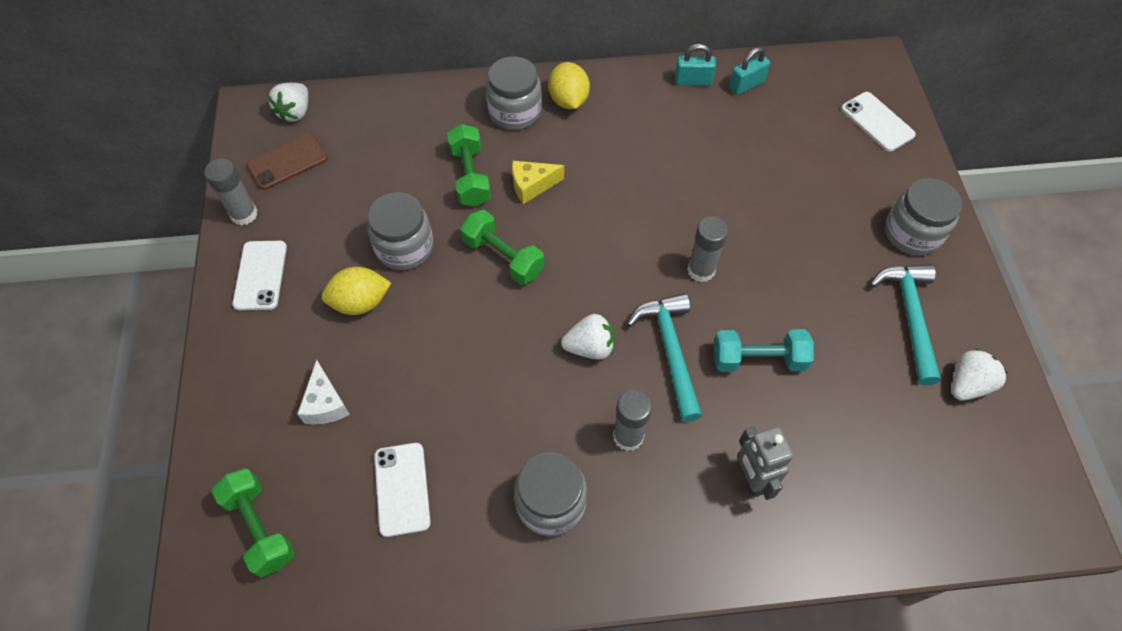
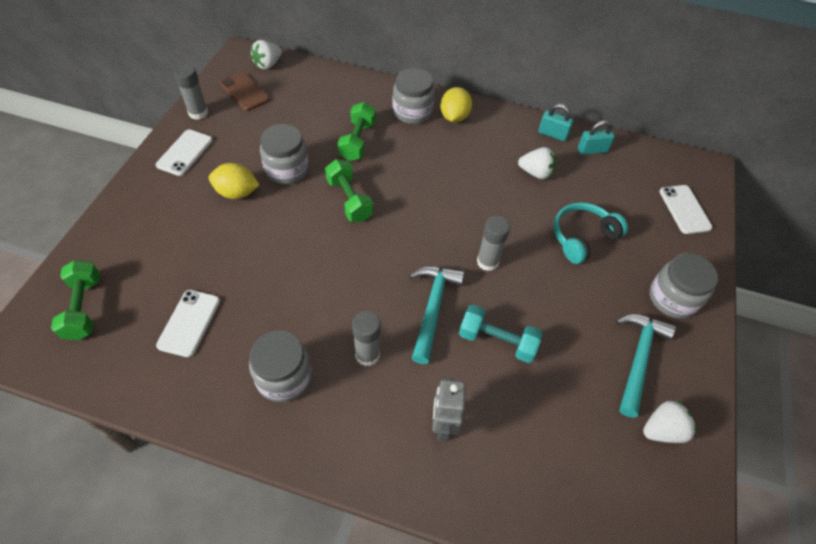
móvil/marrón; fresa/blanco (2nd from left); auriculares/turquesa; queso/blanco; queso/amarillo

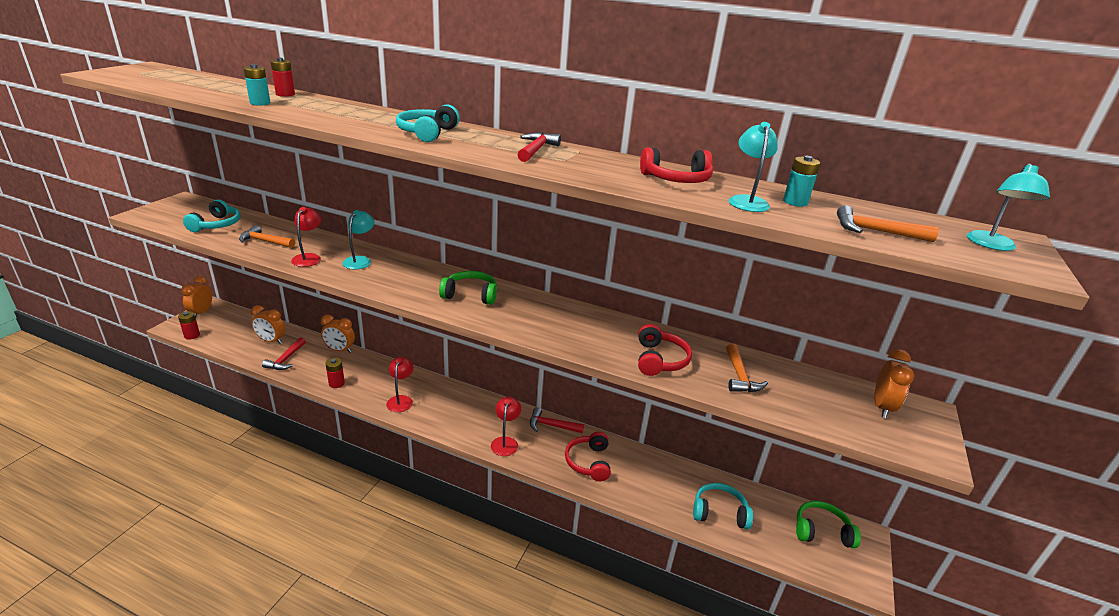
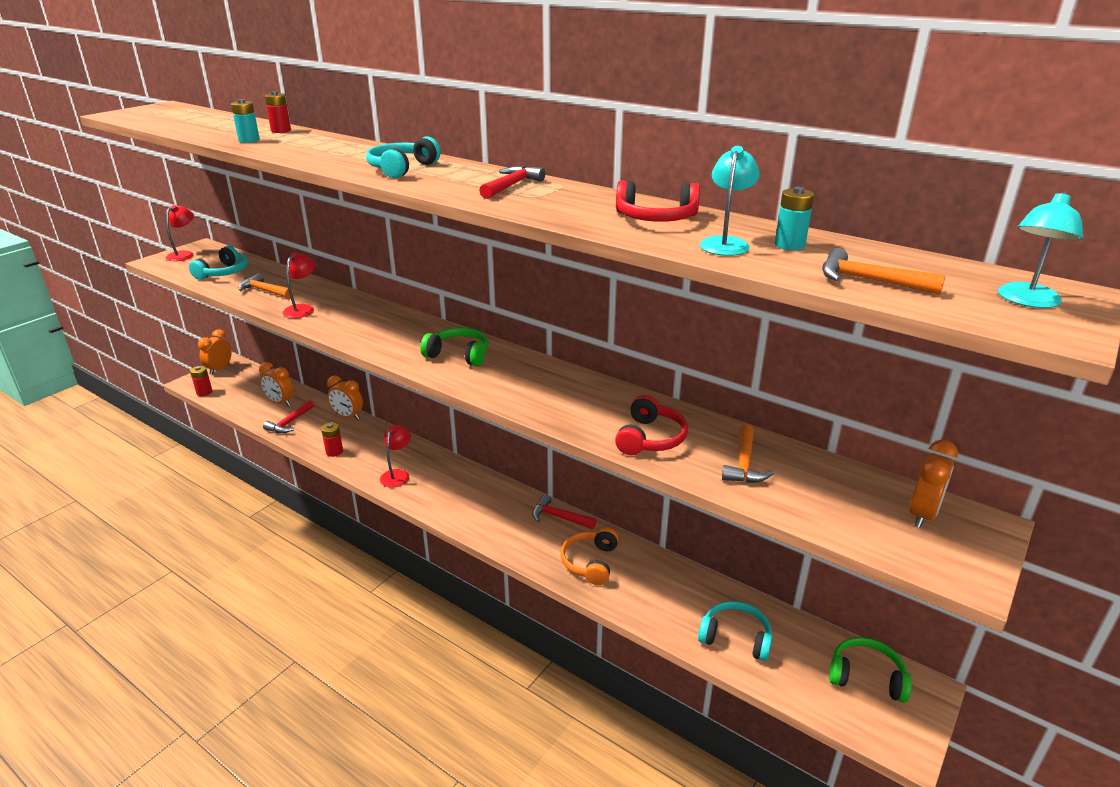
lámpara/rojo (1st from left); auriculares/naranja; lámpara/turquesa (1st from left in the first image)

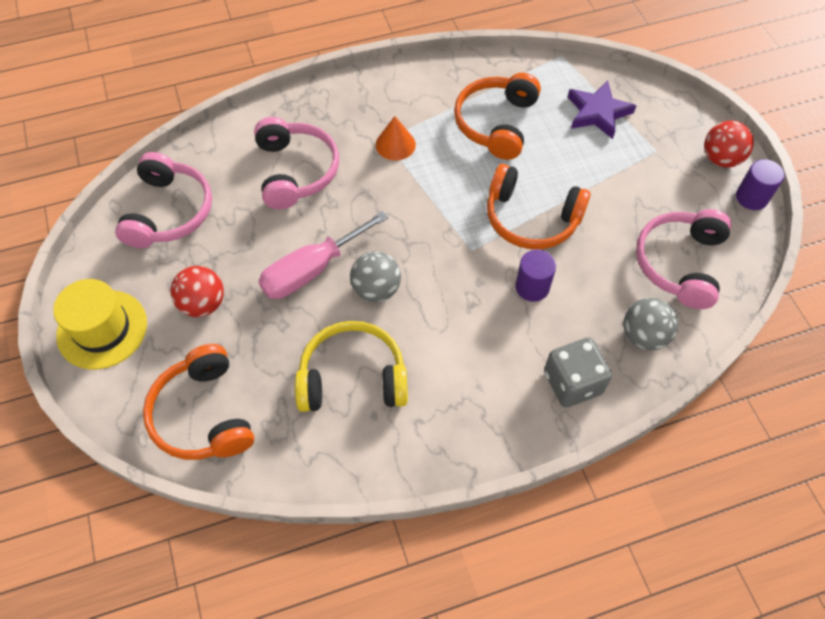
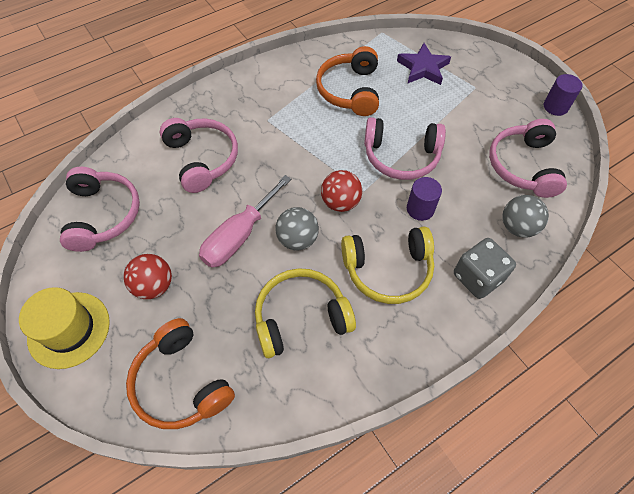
pelota/rojo (2nd from left); auriculares/amarillo (2nd from left); auriculares/rosa (3rd from left); cono/naranja

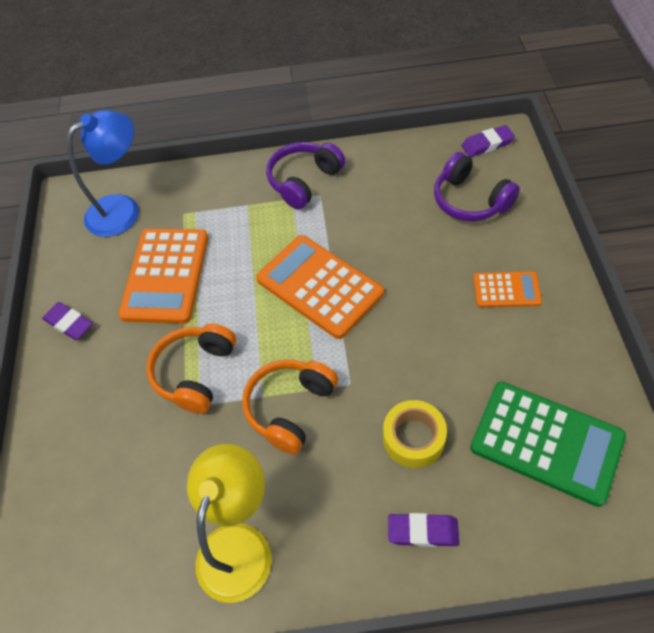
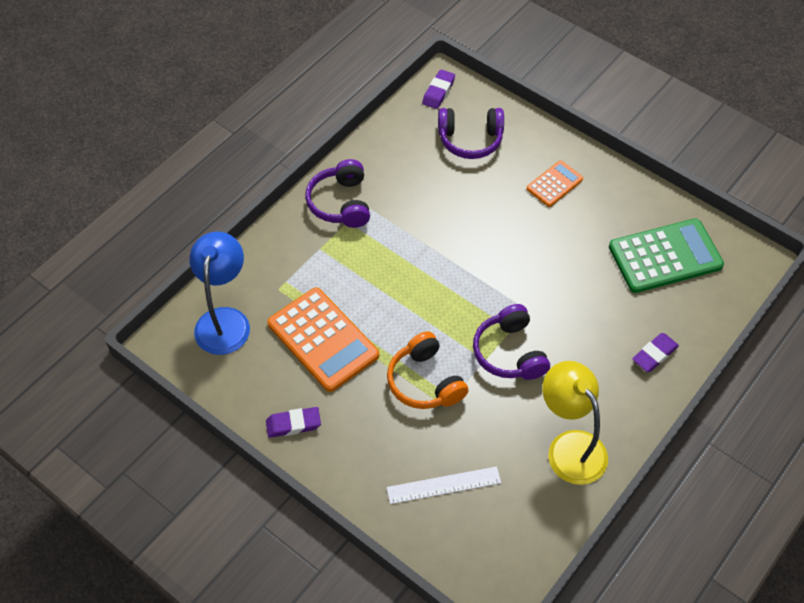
regla/blanco; auriculares/morado (3rd from left); calculadora/naranja (2nd from left in the first image); cinta adhesiva/amarillo

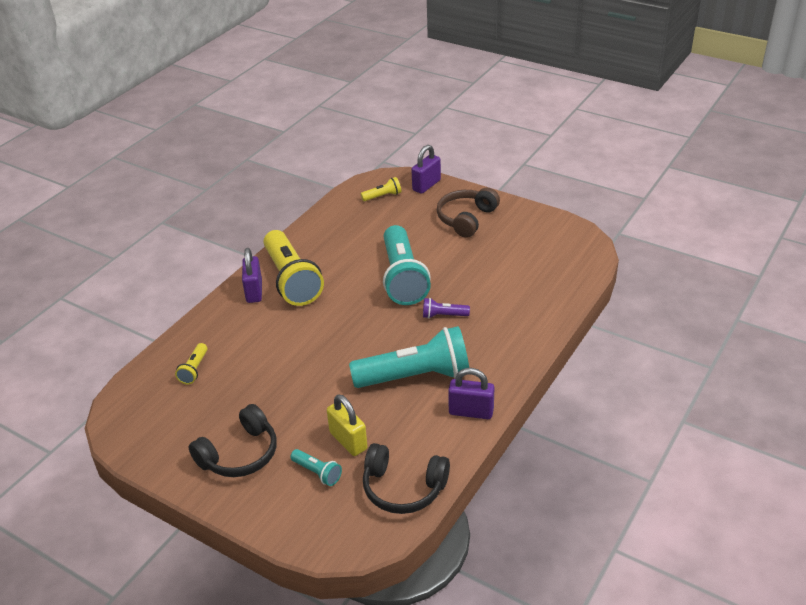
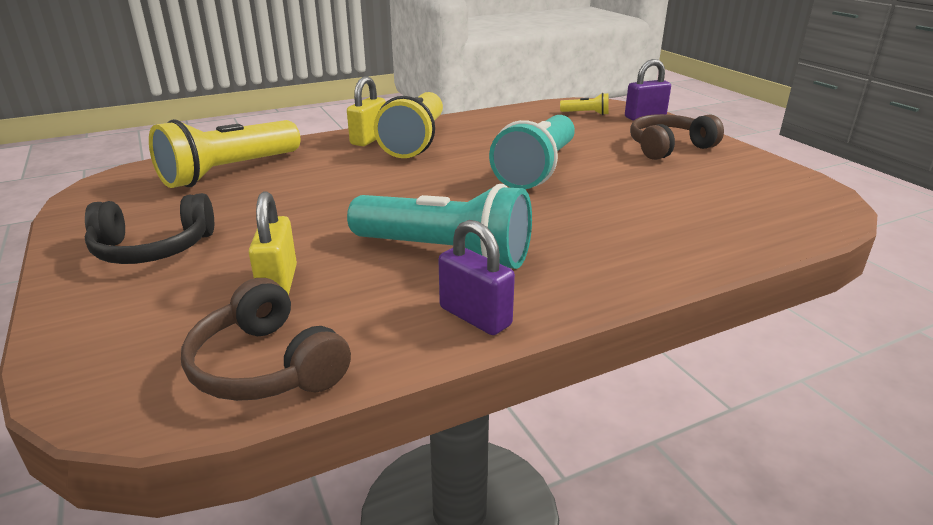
lámpara de mano/amarillo (1st from left); auriculares/marrón (1st from left); candado/amarillo (2nd from left); lámpara de mano/turquesa (1st from left in the first image); lámpara de mano/morado

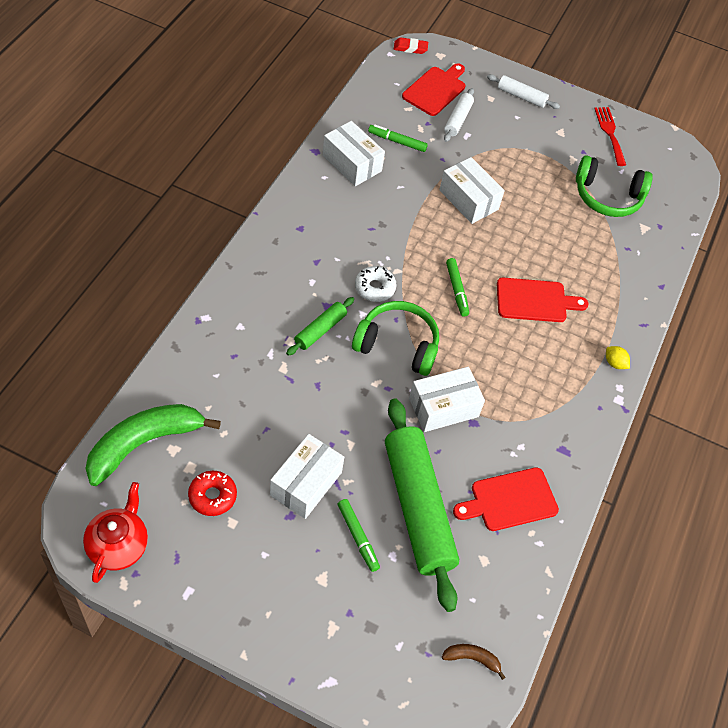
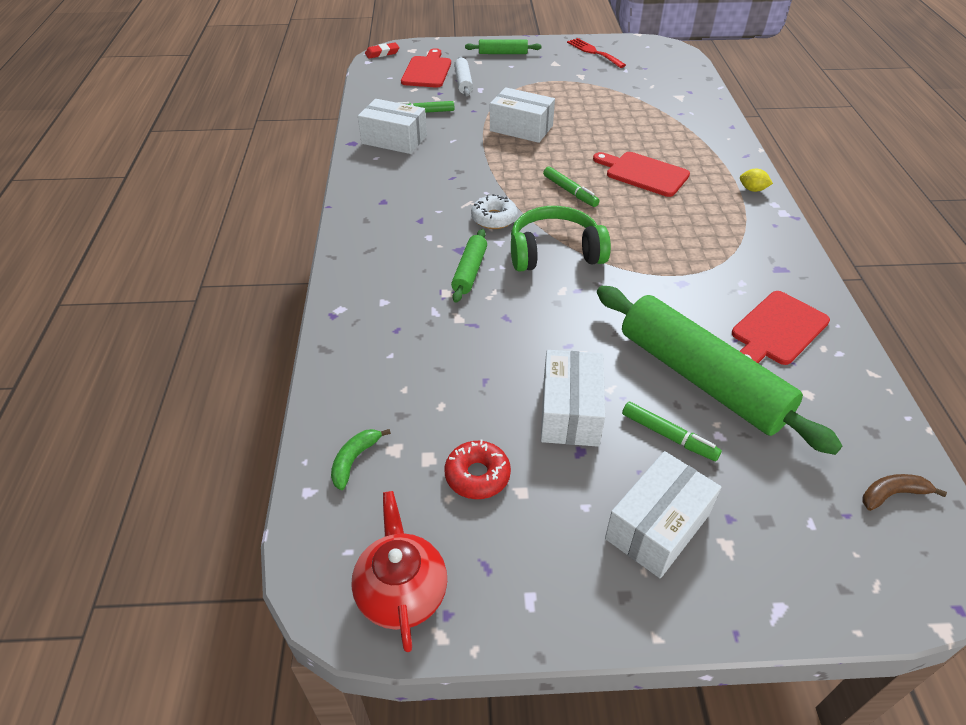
plátano/verde; rodillo/verde (2nd from left); tabla de cortar/rojo (2nd from left); caja/blanco (4th from left); auriculares/verde (2nd from left in the first image)

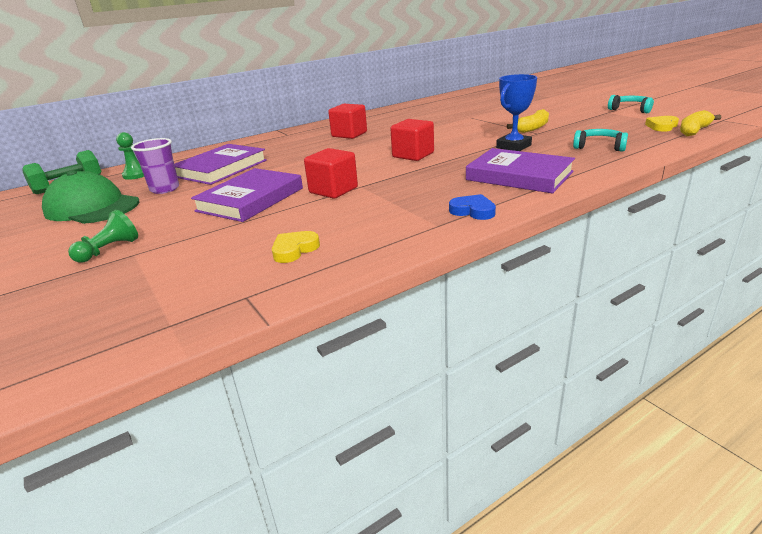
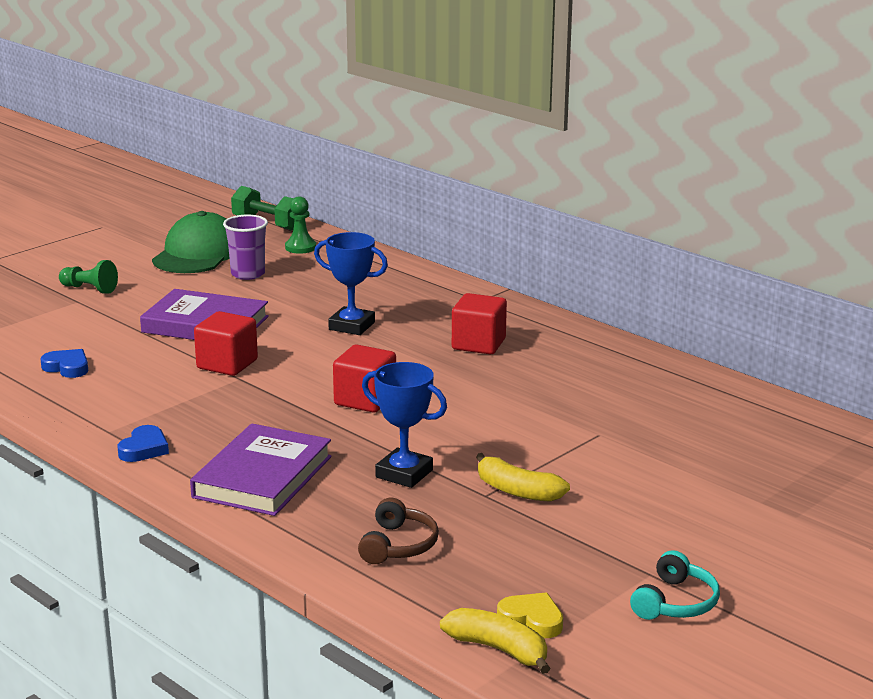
corazón/azul (1st from left); trofeo/azul (1st from left); auriculares/marrón; libro/morado (1st from left in the first image)

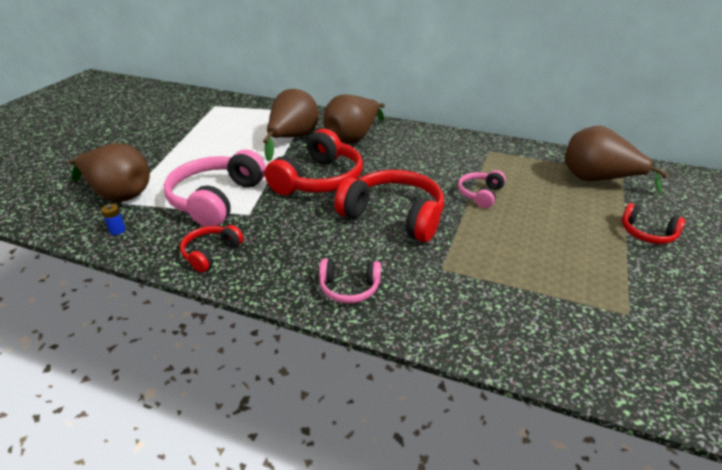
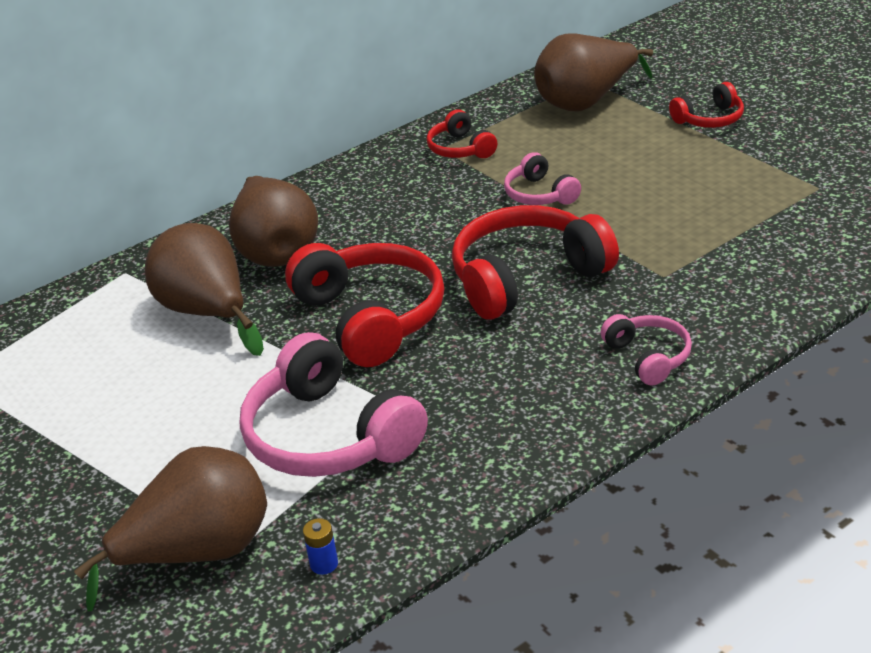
auriculares/rojo (2nd from left); auriculares/rosa (3rd from left)

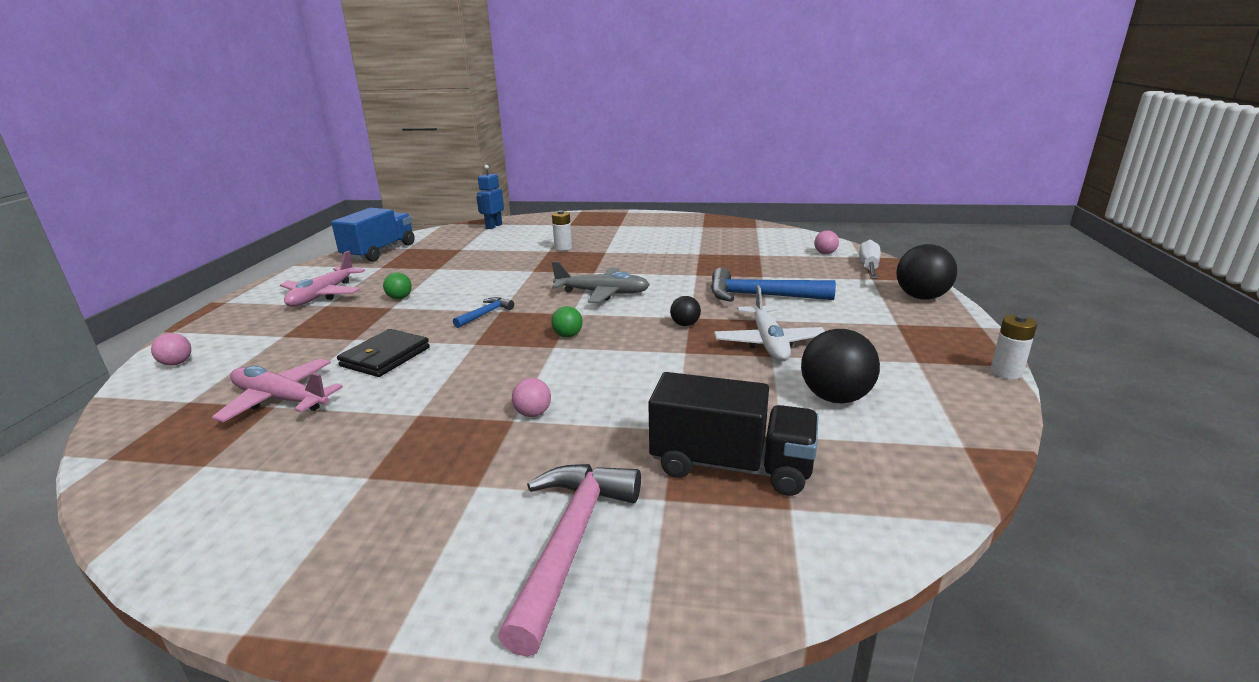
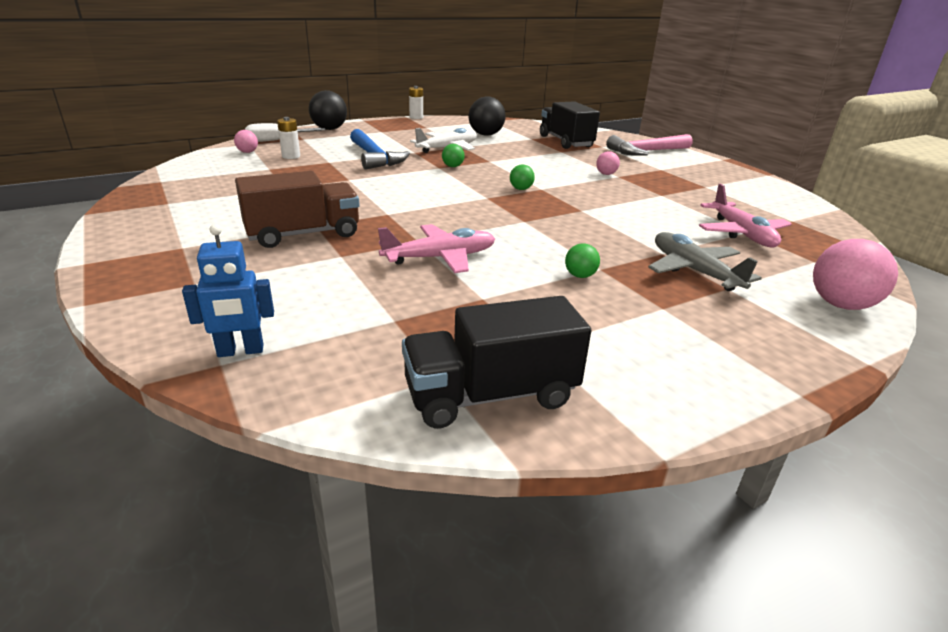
camión/marrón; pila/blanco (1st from left); avión/rosa (1st from left); camión/negro (1st from left); pelota/verde (1st from left); avión/gris; pelota/rosa (3rd from left); cartera/negro; martillo/azul (1st from left in the first image)

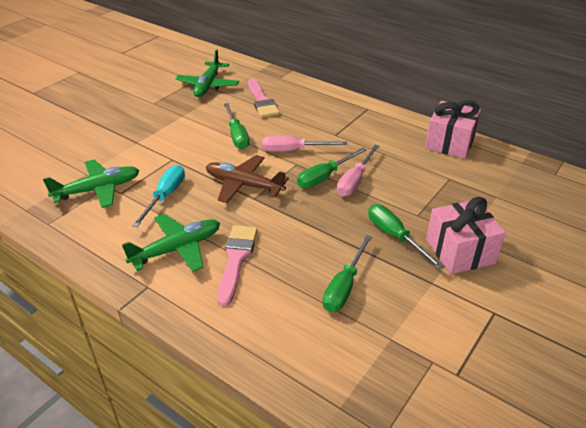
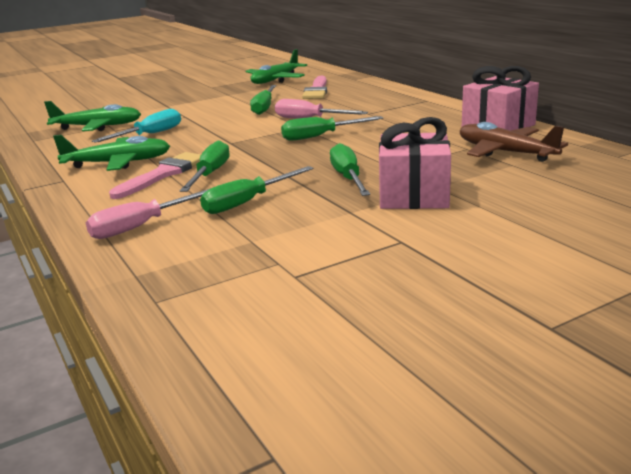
destornillador/rosa (1st from left); destornillador/verde (1st from left); avión/marrón

